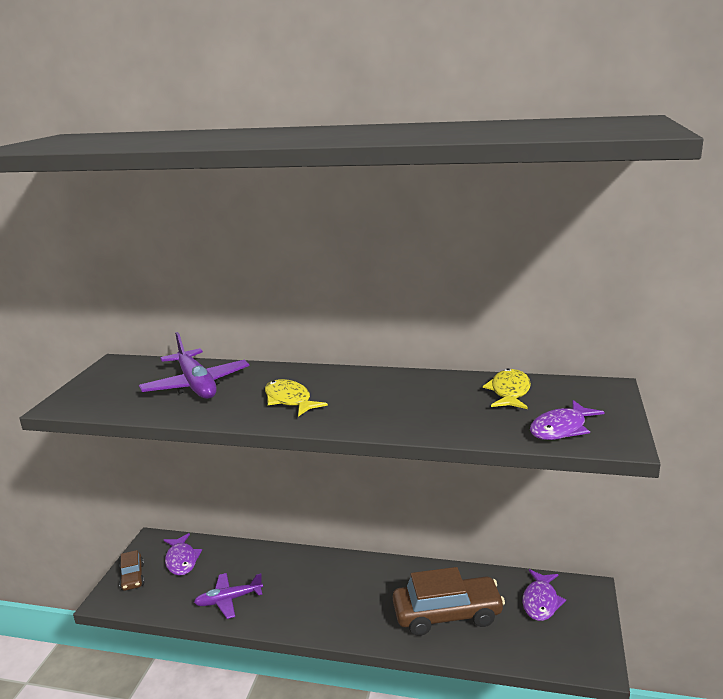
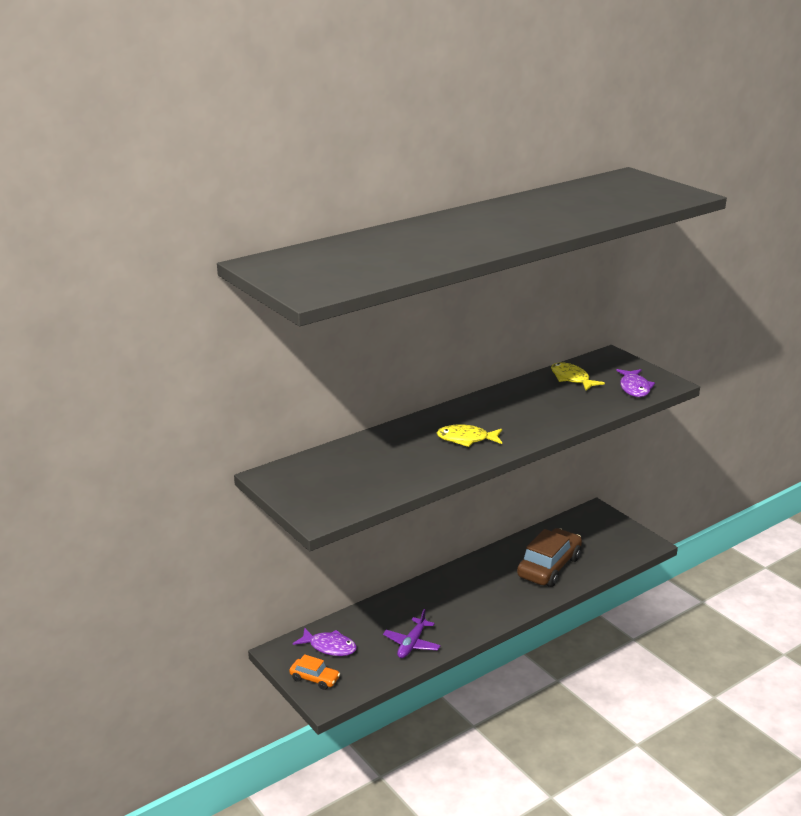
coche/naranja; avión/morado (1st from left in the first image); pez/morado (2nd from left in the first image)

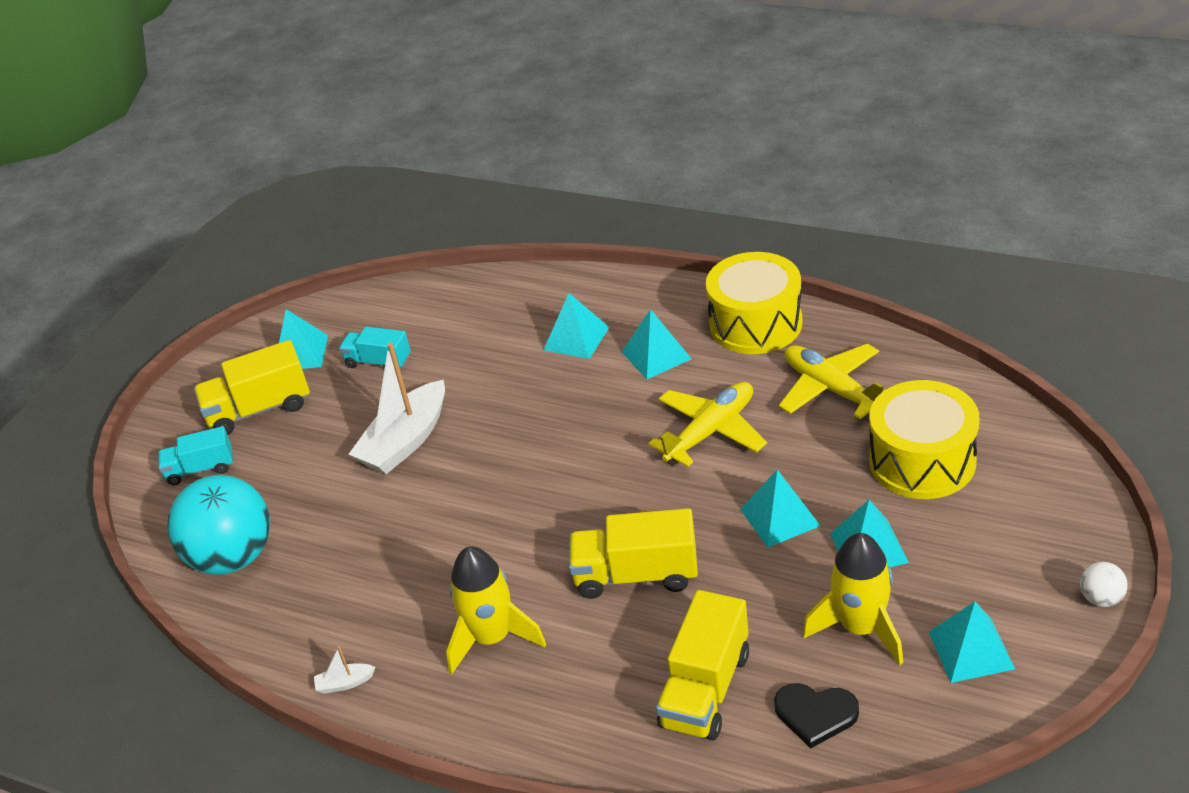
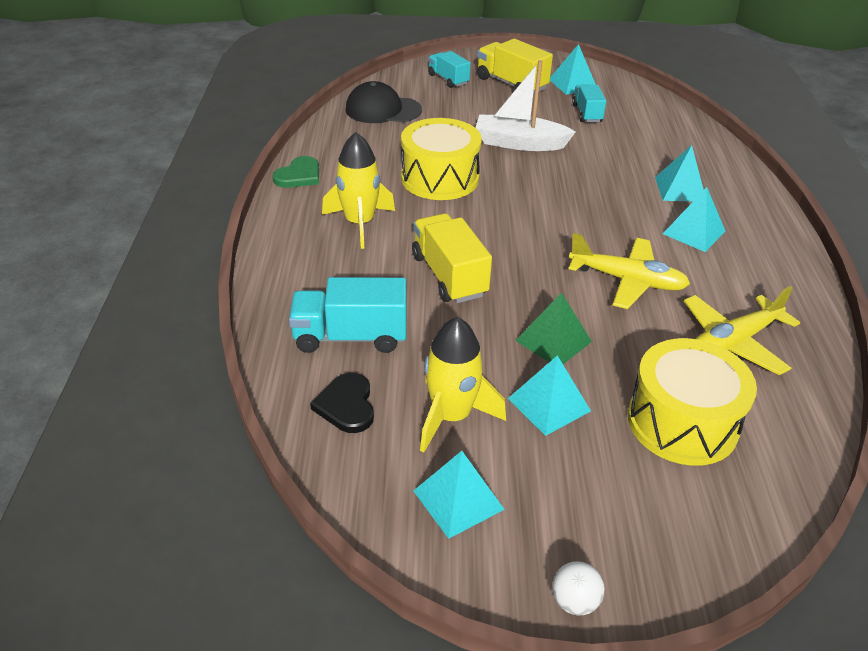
corazón/verde; camión/turquesa (1st from left); gorra/negro; tambor/amarillo (1st from left); pirámide/verde; avión/amarillo (2nd from left)

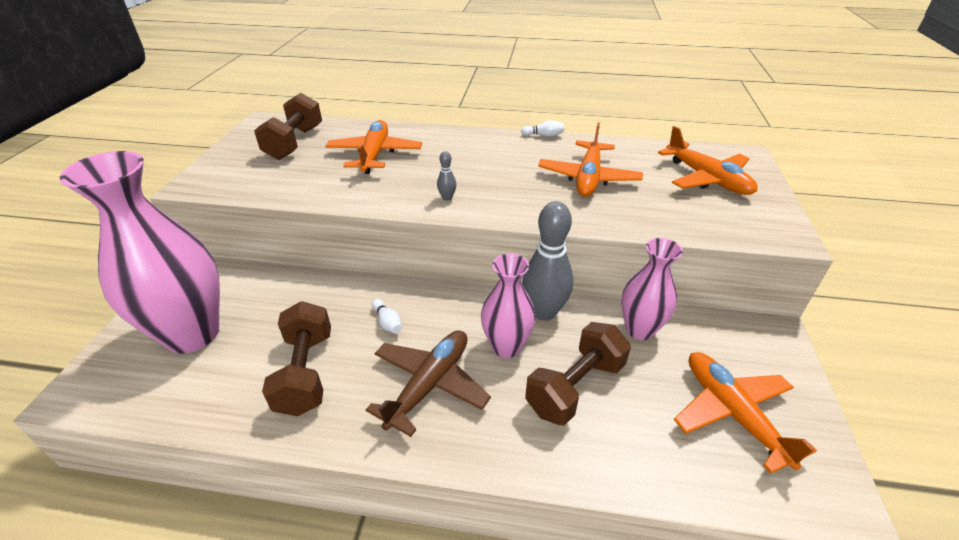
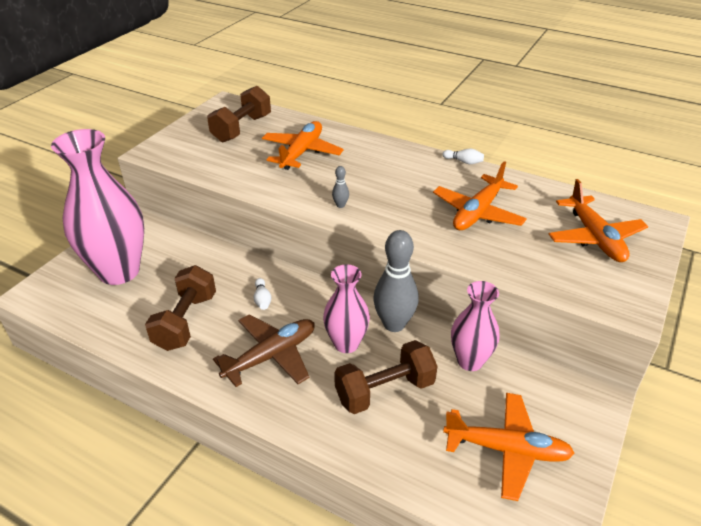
avión/naranja (3rd from left)

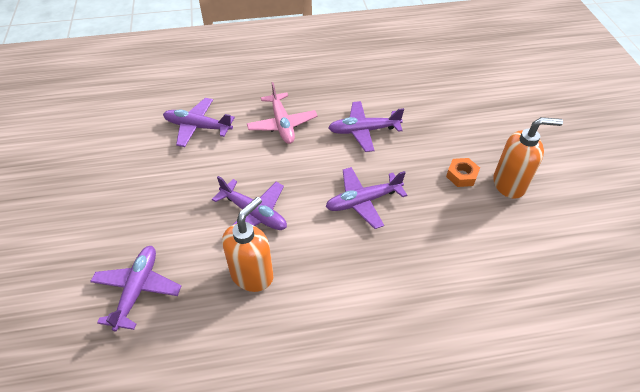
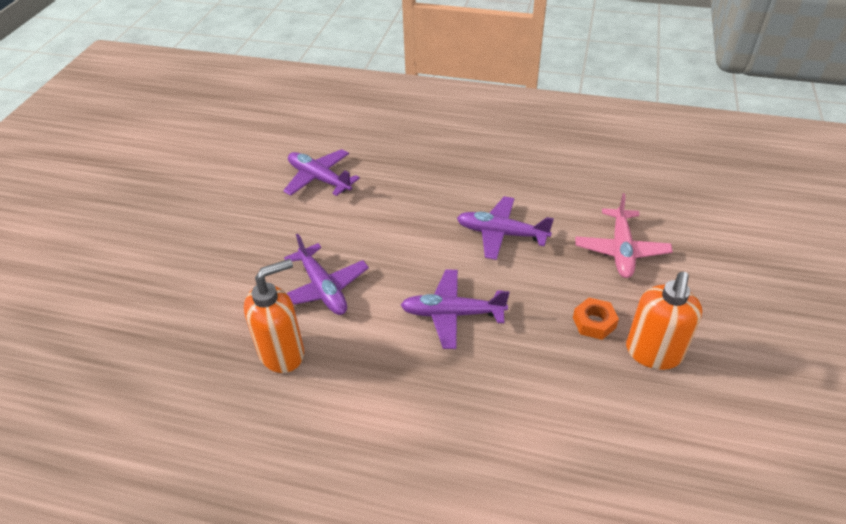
avión/rosa; dispensador de jabón/naranja (2nd from left); avión/morado (1st from left in the first image)

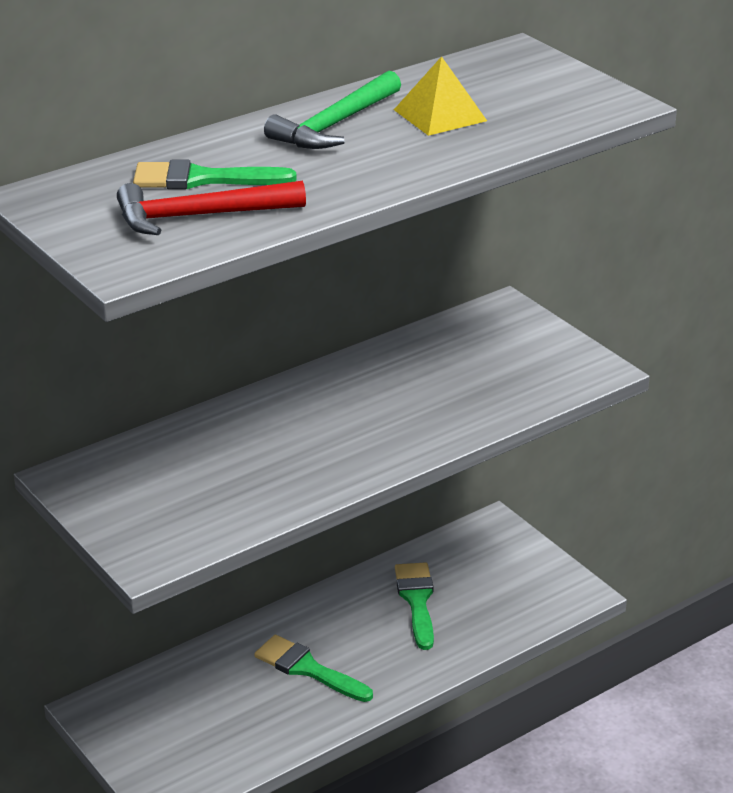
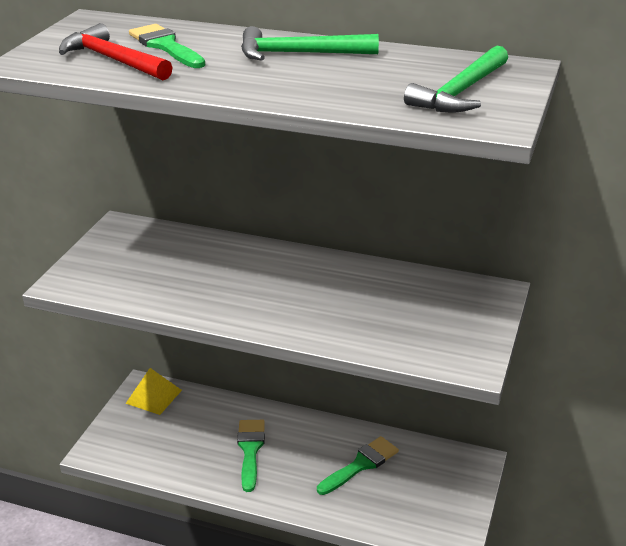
pirámide/amarillo; martillo/verde (2nd from left)

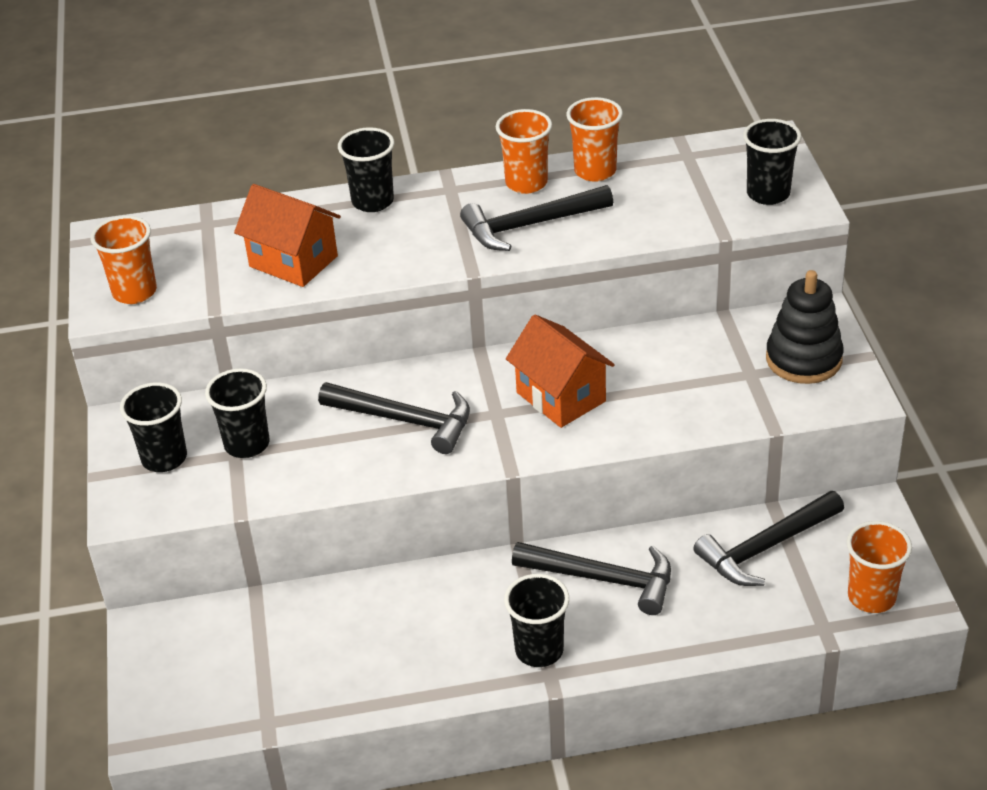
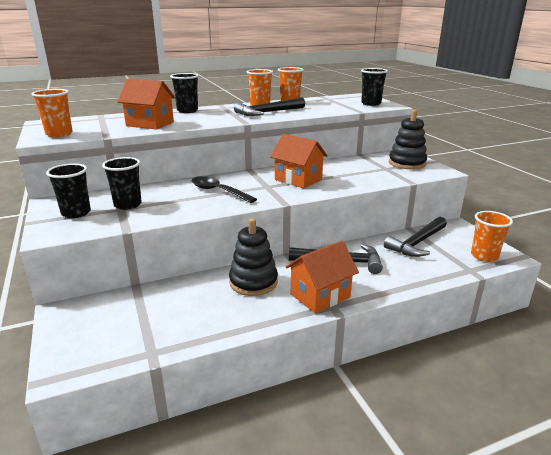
cuchara/negro; juguete apilable/negro (1st from left); casa/naranja (3rd from left)

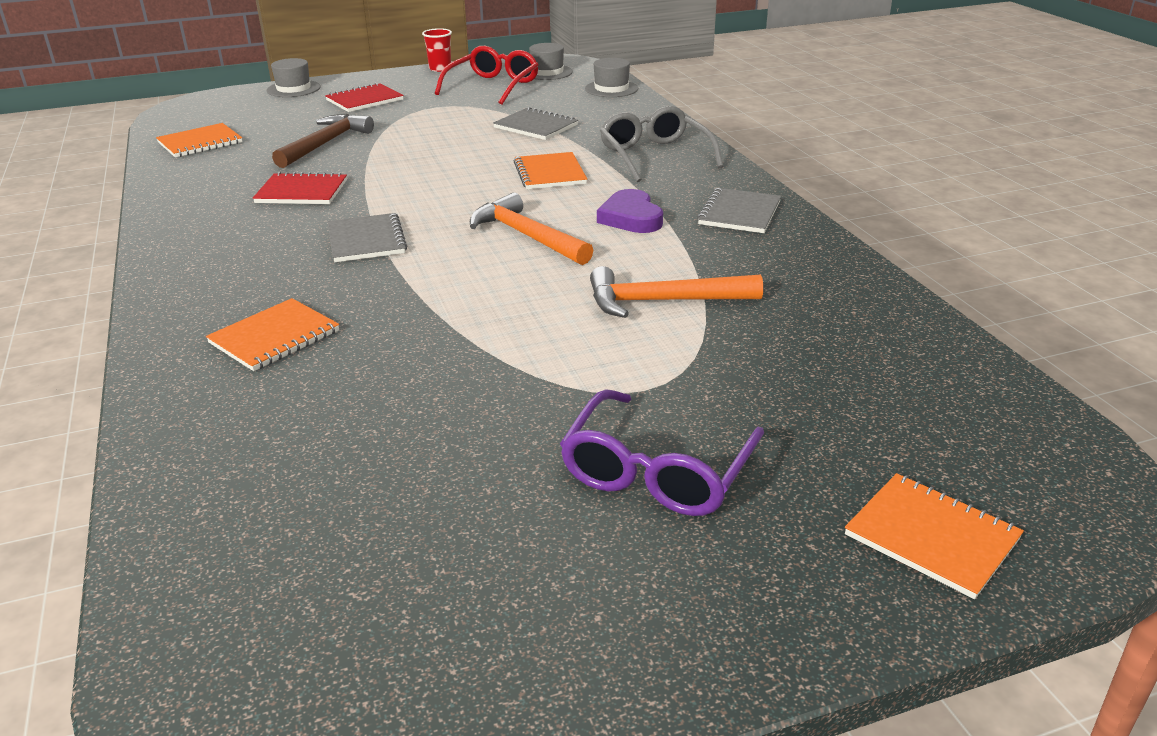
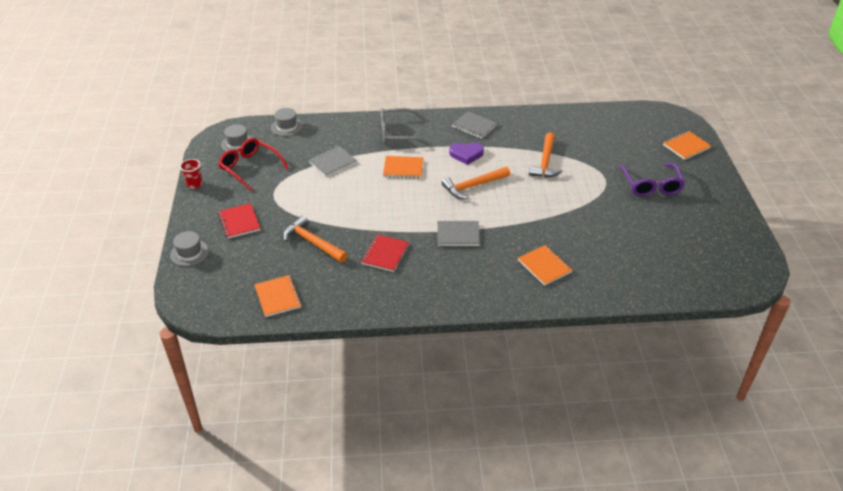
martillo/naranja (1st from left); gafas/morado

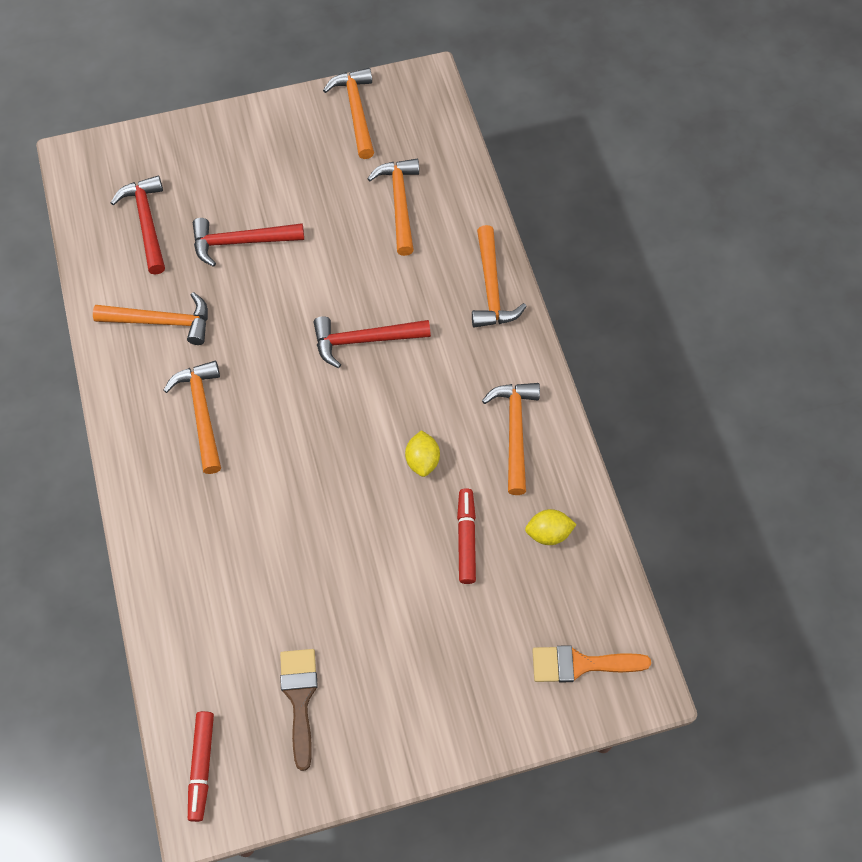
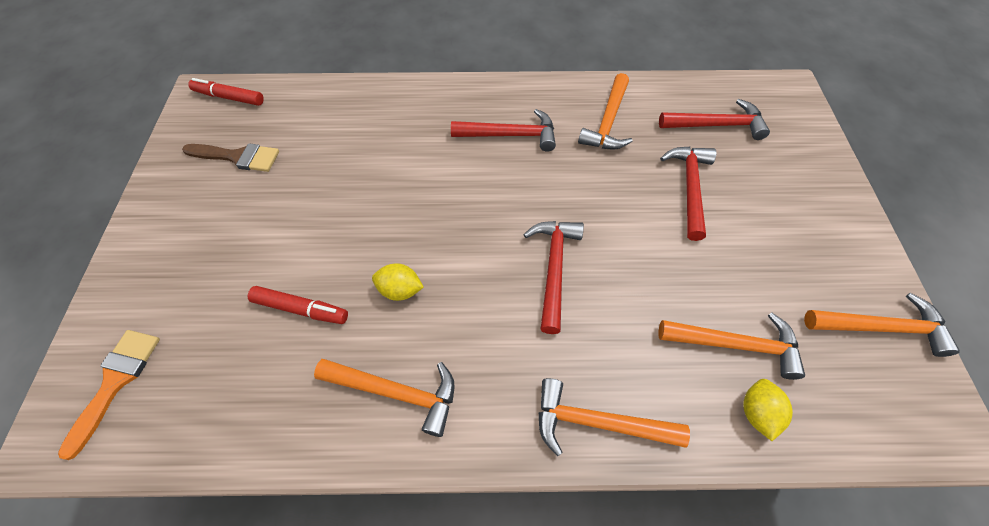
martillo/rojo (1st from left); limón/amarillo (2nd from left)

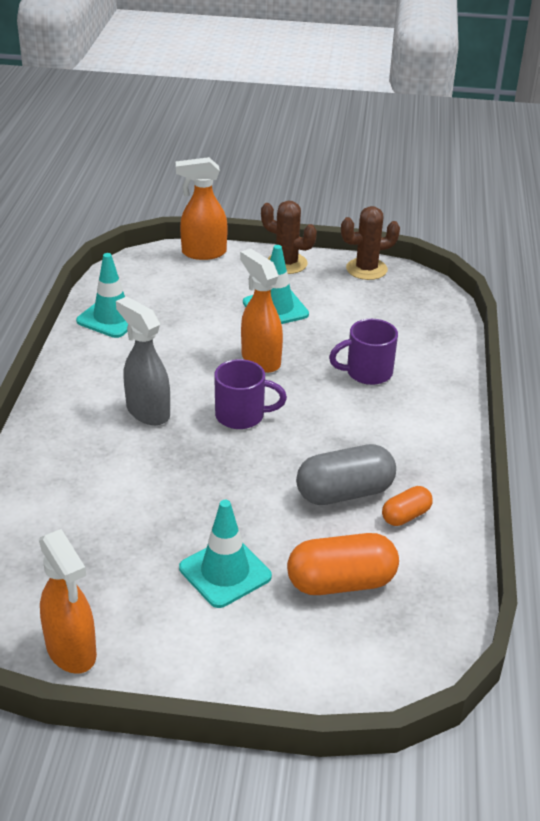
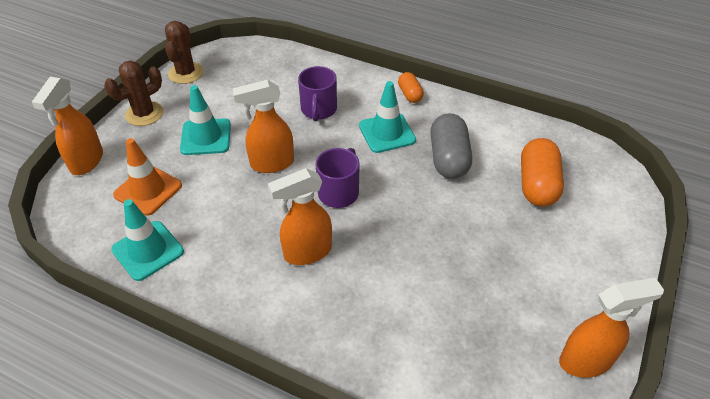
cono de tráfico/naranja; pulverizador/naranja (3rd from left); cono de tráfico/turquesa (3rd from left); cápsula/naranja (1st from left)

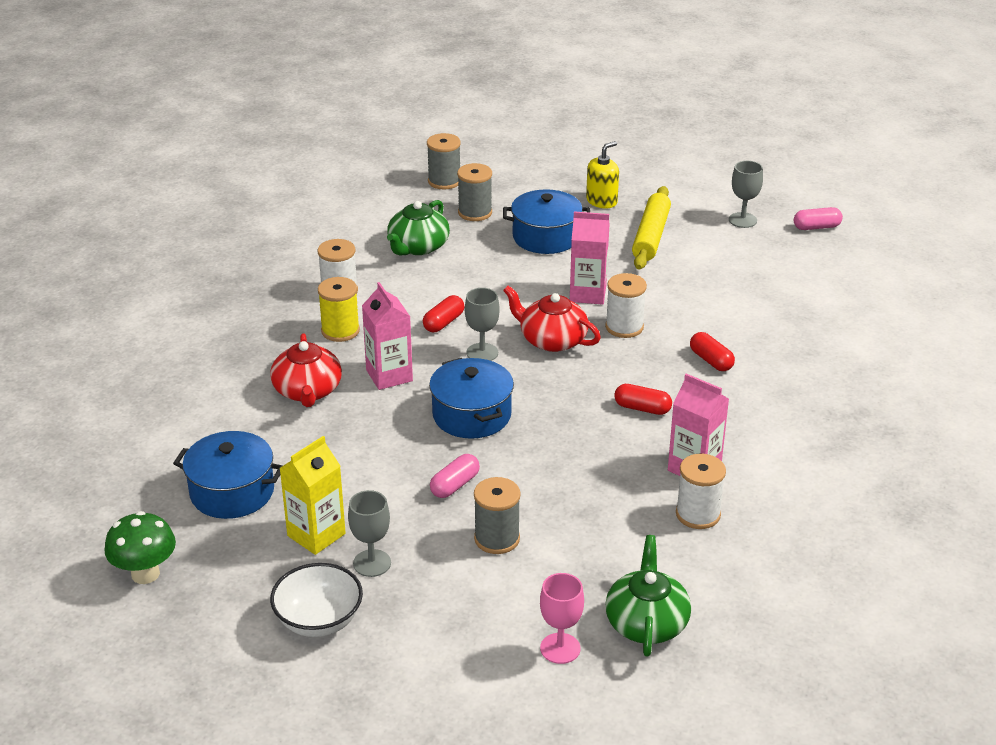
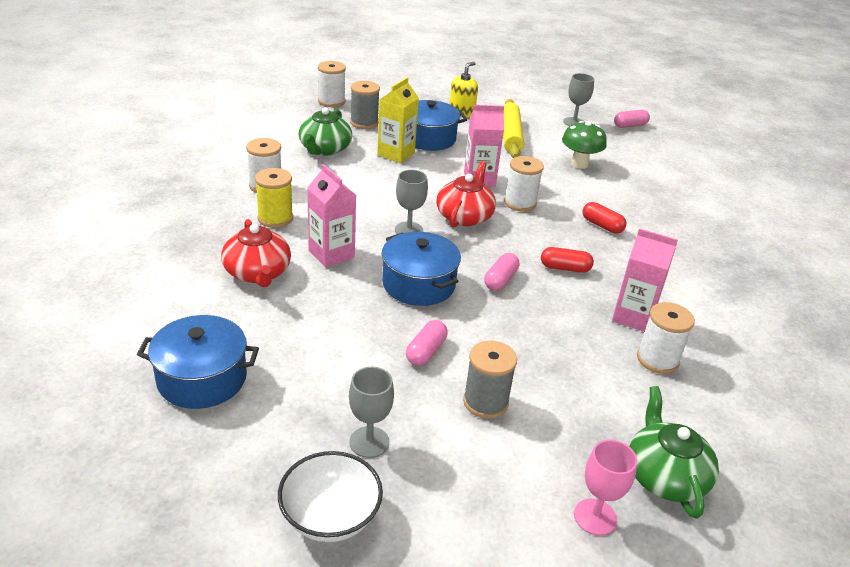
carrete/blanco (2nd from left); cartón de leche/amarillo; tetera/rojo (2nd from left); cápsula/rosa (2nd from left); seta/verde; cápsula/rojo (1st from left in the first image)

